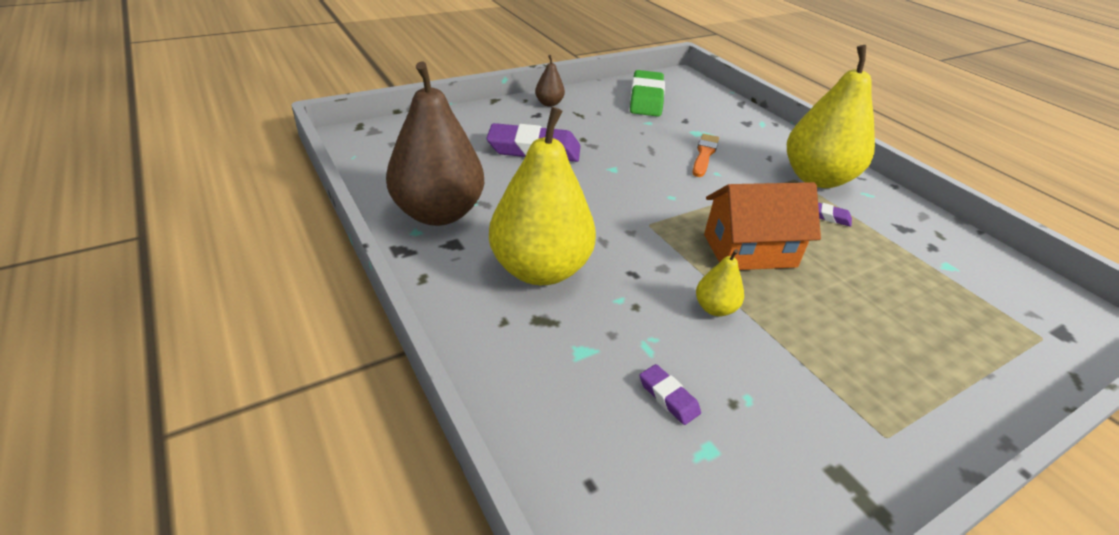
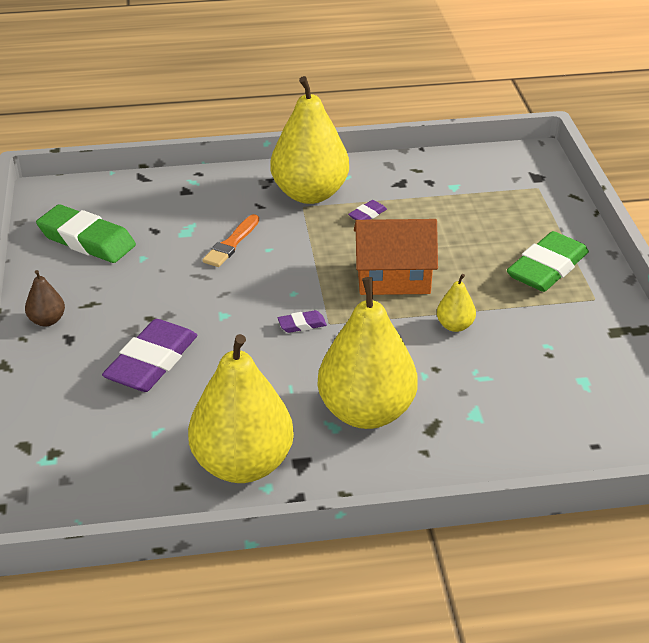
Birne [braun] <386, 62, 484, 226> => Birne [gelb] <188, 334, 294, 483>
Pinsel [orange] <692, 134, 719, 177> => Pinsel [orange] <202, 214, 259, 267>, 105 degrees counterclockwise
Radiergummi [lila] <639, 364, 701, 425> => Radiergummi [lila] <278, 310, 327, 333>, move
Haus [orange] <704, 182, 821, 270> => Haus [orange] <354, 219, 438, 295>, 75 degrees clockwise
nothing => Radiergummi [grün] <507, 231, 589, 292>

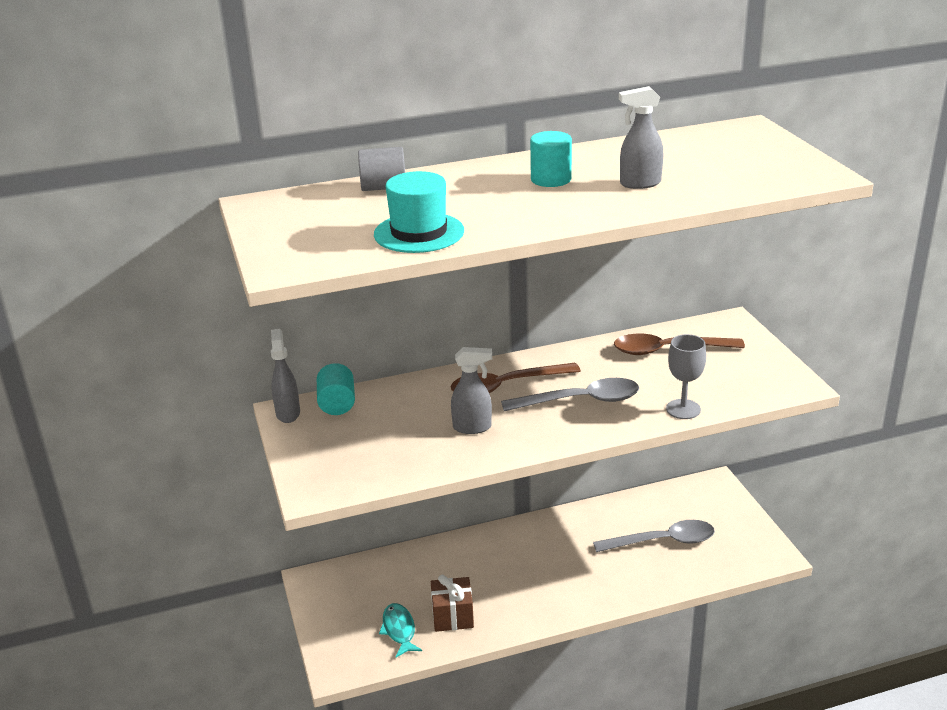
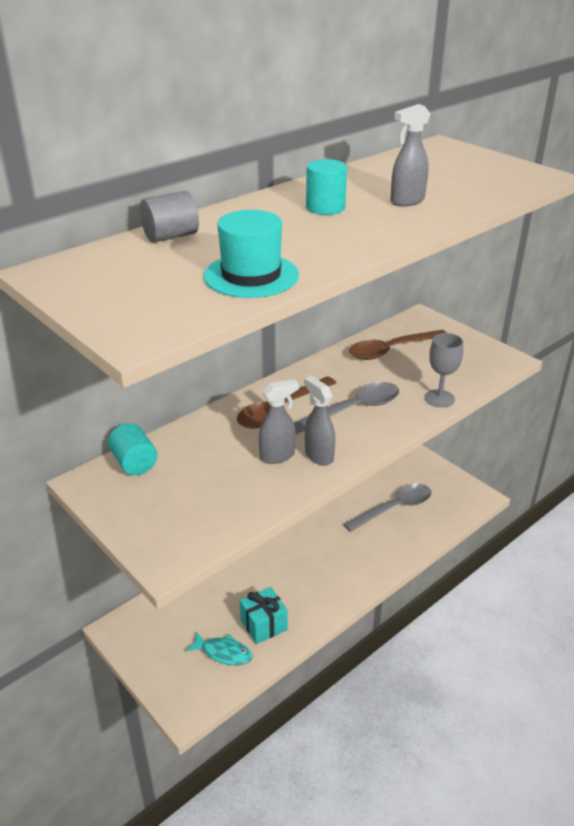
Fisch [türkis] <379, 603, 422, 657> => Fisch [türkis] <186, 631, 253, 665>, 150 degrees clockwise
Geschenk [braun] <431, 575, 474, 632> => Geschenk [türkis] <240, 587, 287, 644>
Sprühflasche [grau] <271, 329, 300, 423> => Sprühflasche [grau] <304, 376, 335, 466>, move

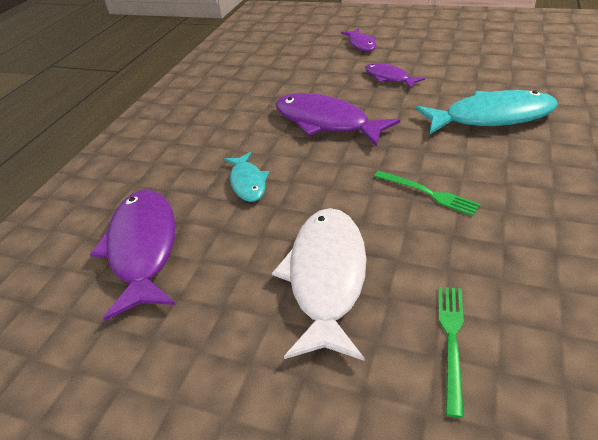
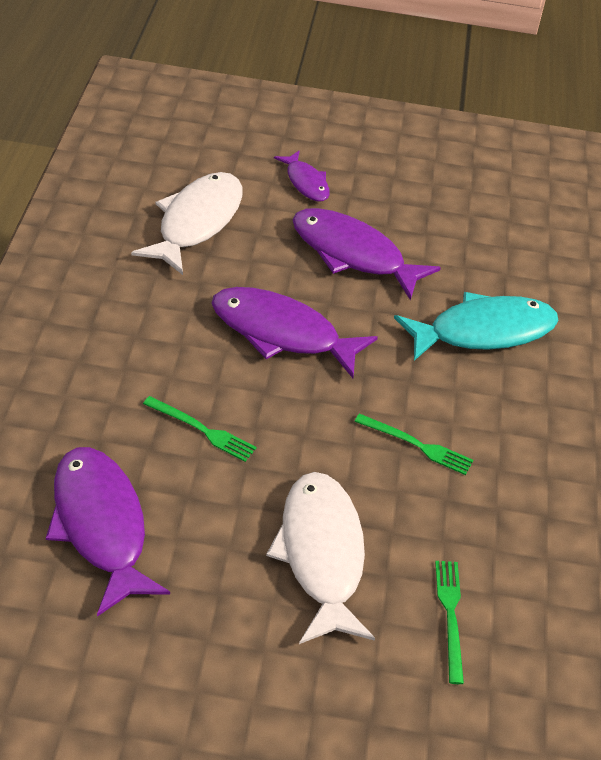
nothing => Fisch [weiß] <131, 172, 242, 275>
Fisch [türkis] <224, 152, 269, 202> => Gabel [grün] <143, 396, 256, 462>
Fisch [lila] <365, 63, 425, 89> => Fisch [lila] <292, 208, 441, 301>, x1.82

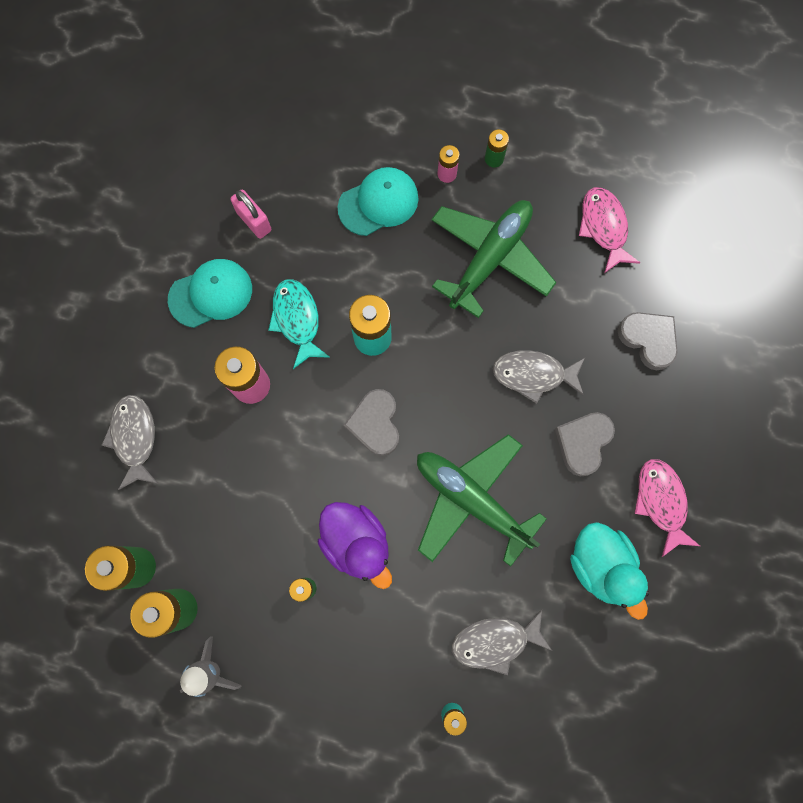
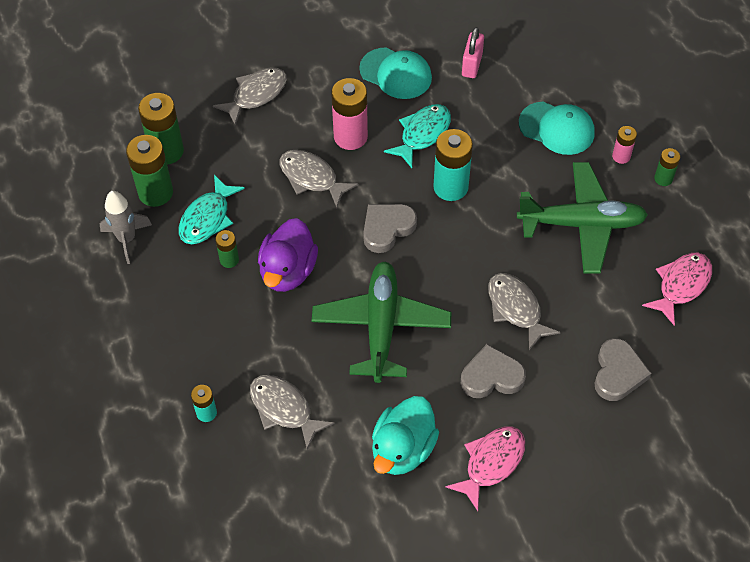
nothing => Fisch [türkis] <179, 175, 245, 244>
nothing => Fisch [grau] <279, 150, 359, 208>

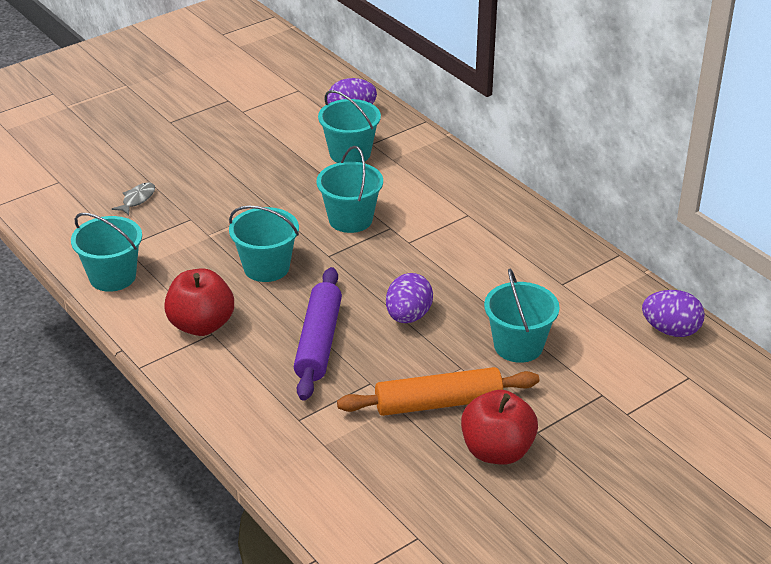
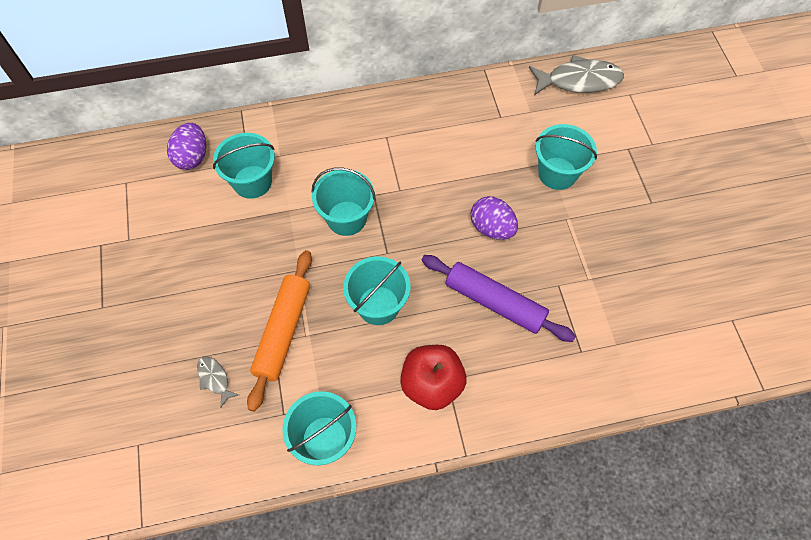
Nudelholz [orange] <337, 367, 539, 416> => Nudelholz [orange] <247, 250, 312, 412>, move
Ei [lila] <642, 290, 705, 337> => Fisch [grau] <529, 55, 624, 95>
Apfel [rot] <461, 390, 538, 465> => nothing

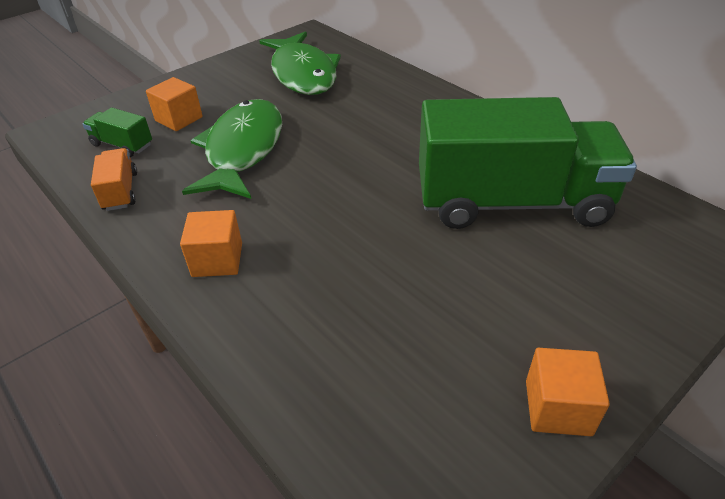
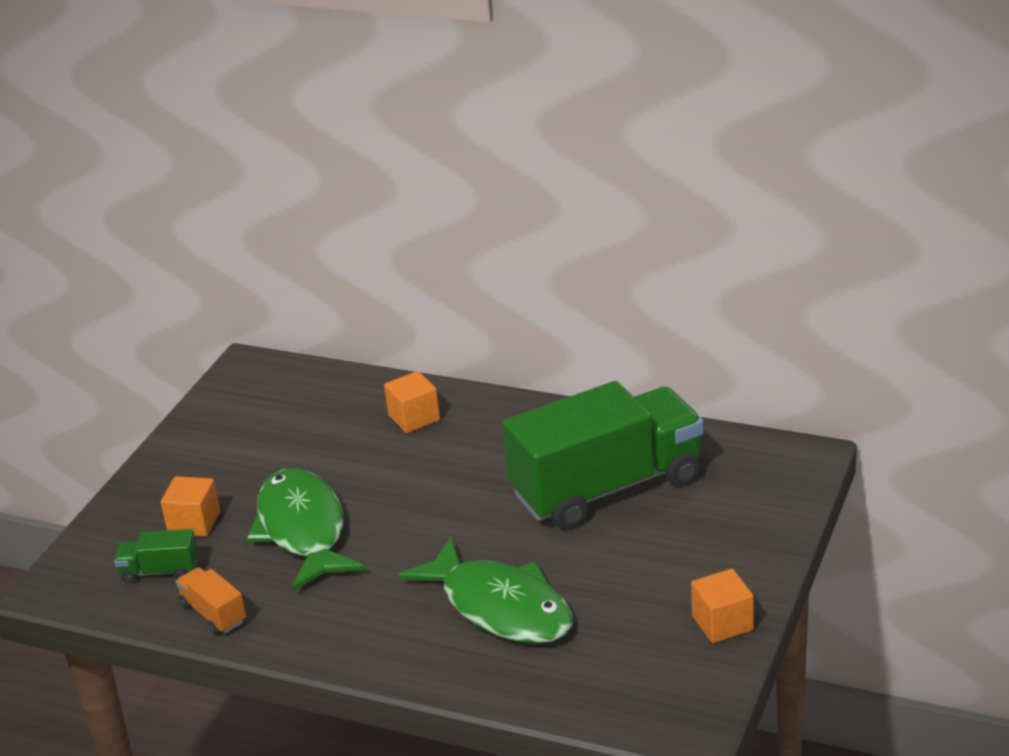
Kubus [orange] <180, 210, 242, 277> => Kubus [orange] <384, 371, 440, 433>, move
Fisch [grün] <259, 31, 341, 95> => Fisch [grün] <398, 537, 573, 644>, move

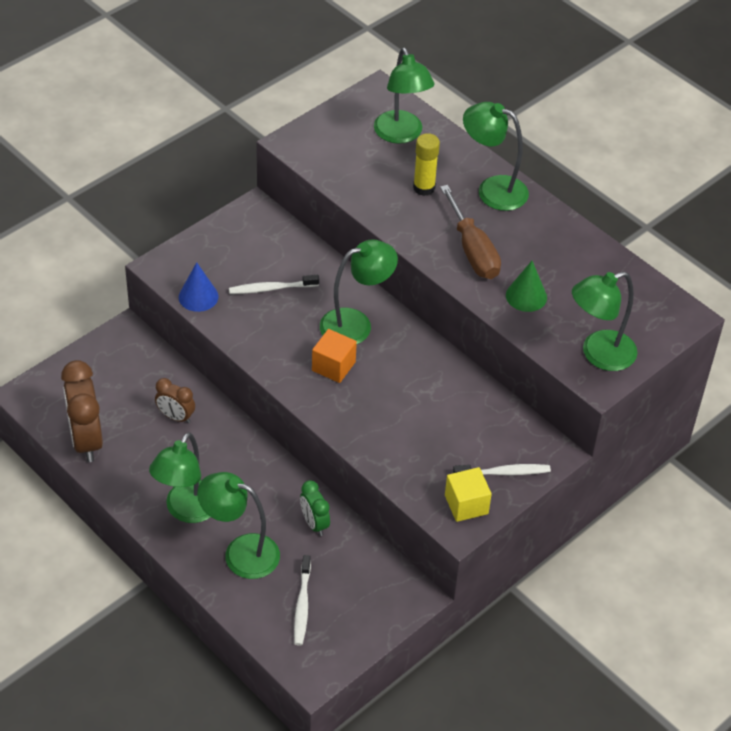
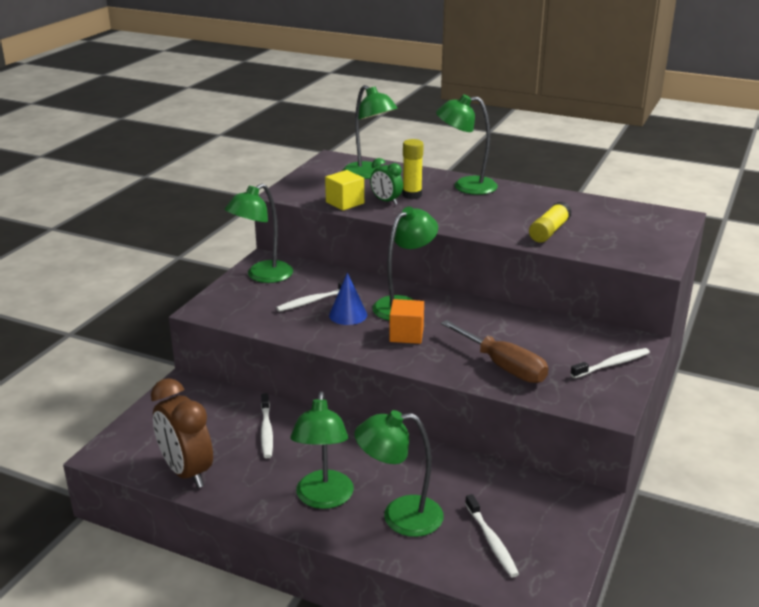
Lampe [grün] <572, 272, 637, 371> => Lampe [grün] <224, 183, 293, 283>, move
Wecker [braun] <155, 378, 195, 423> => Zahnbürste [weiß] <261, 393, 273, 458>
Kubus [gelb] <445, 467, 492, 522> => Kubus [gelb] <325, 170, 364, 211>, move
Kegel [blau] <179, 262, 219, 312> => Kegel [blau] <329, 273, 367, 325>, move
Wecker [grün] <300, 480, 330, 536> => Wecker [grün] <370, 158, 403, 205>, move
Schraubenzieher [braun] <440, 185, 501, 279> => Schraubenzieher [braun] <441, 320, 548, 383>, move
Kegel [grün] <506, 261, 547, 312> => Klebestift [gelb] <529, 202, 572, 242>

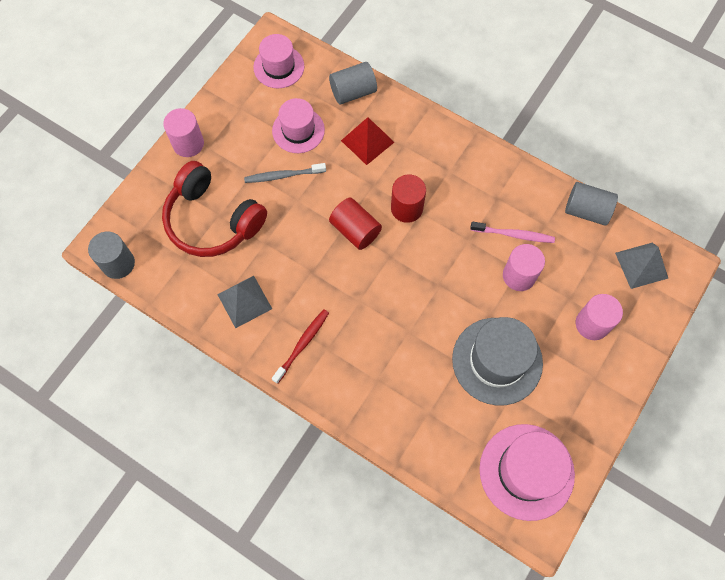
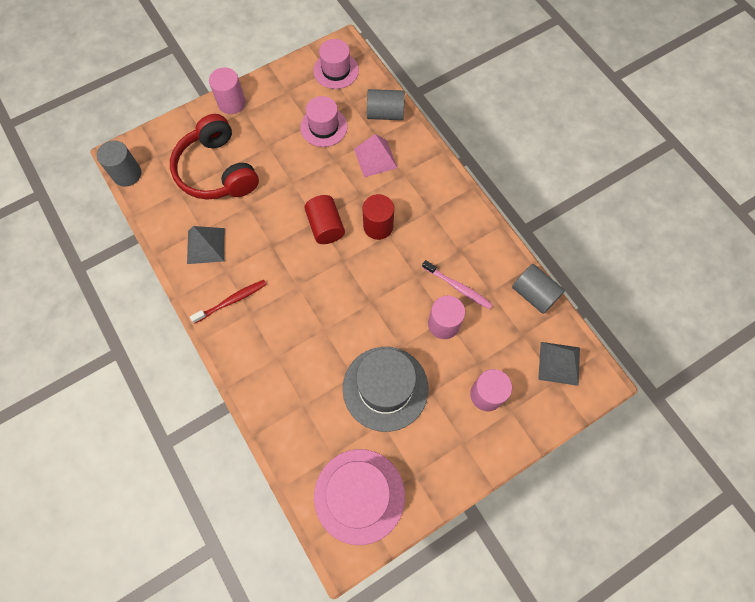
Pyramide [rot] <341, 117, 394, 165> => Pyramide [rosa] <354, 134, 397, 177>
Zahnbürste [grau] <244, 163, 326, 183> => nothing

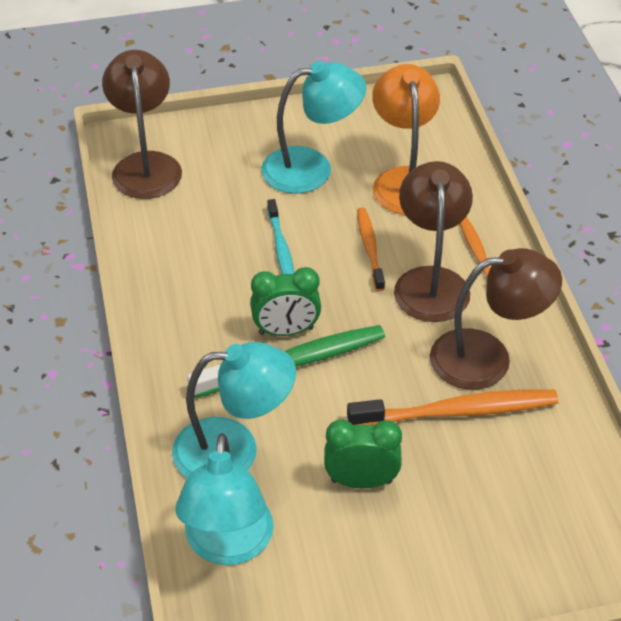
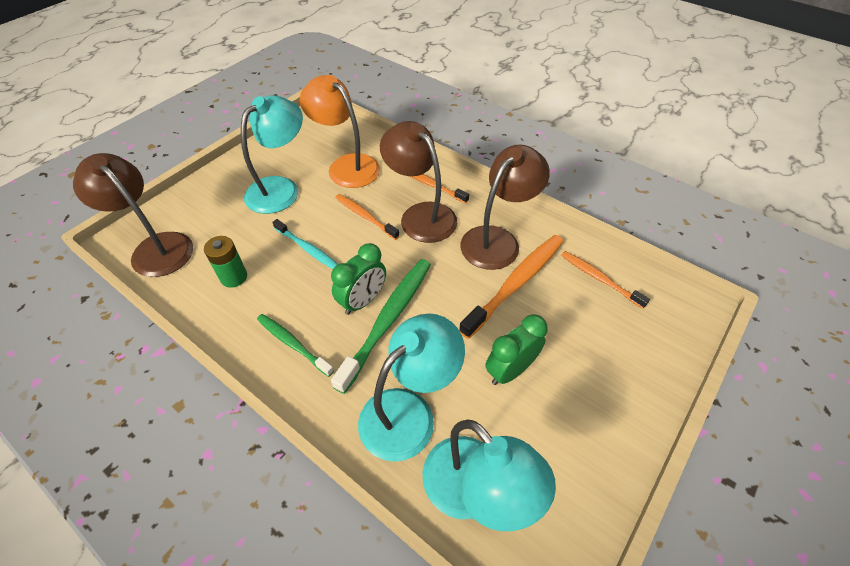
nothing => Batterie [grün] <204, 236, 247, 288>
nothing => Zahnbürste [grün] <257, 314, 334, 377>
nothing => Zahnbürste [orange] <561, 251, 650, 309>

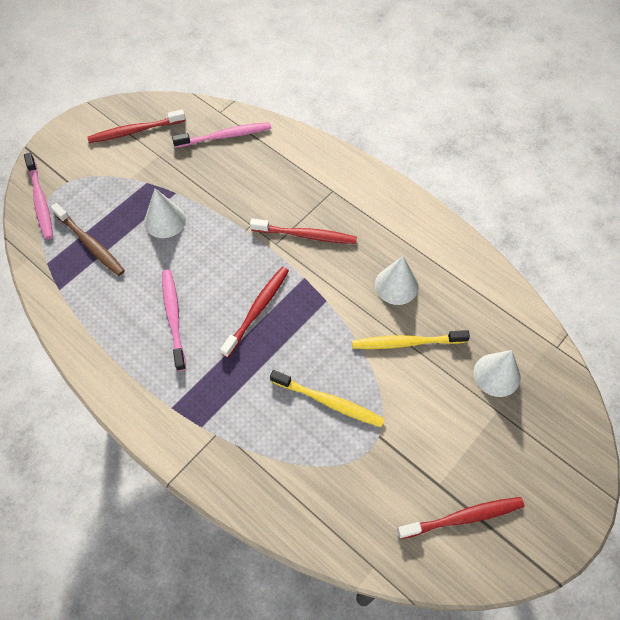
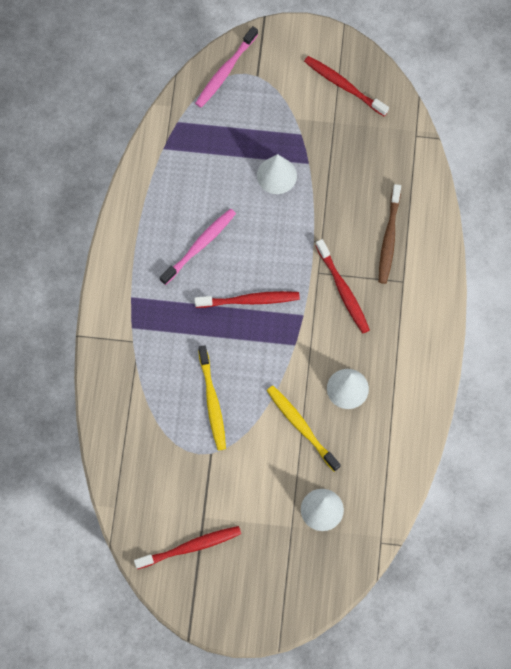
Zahnbürste [rot] <397, 497, 524, 539> => Zahnbürste [rot] <134, 526, 241, 569>, 60 degrees counterclockwise
Zahnbürste [braun] <51, 203, 125, 276> => Zahnbürste [braun] <379, 184, 401, 284>, move
Zahnbürste [rosa] <172, 122, 271, 148> => nothing

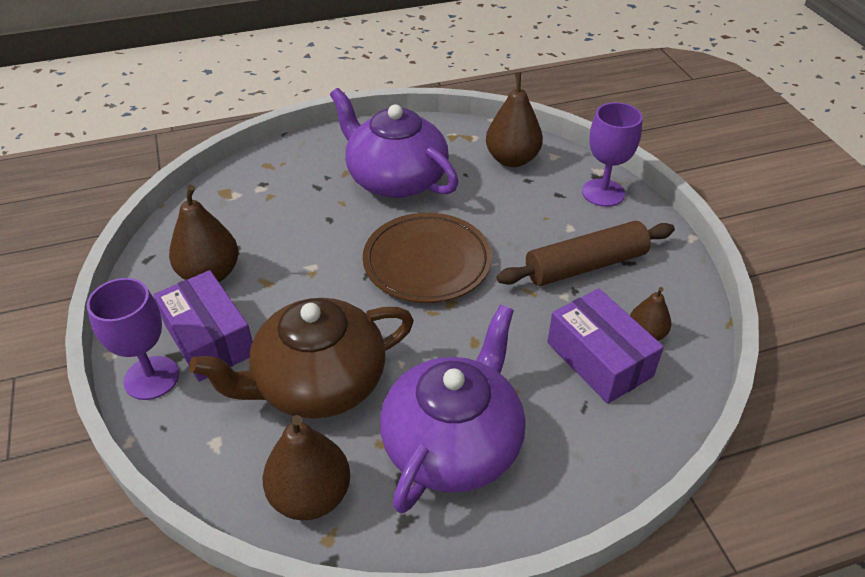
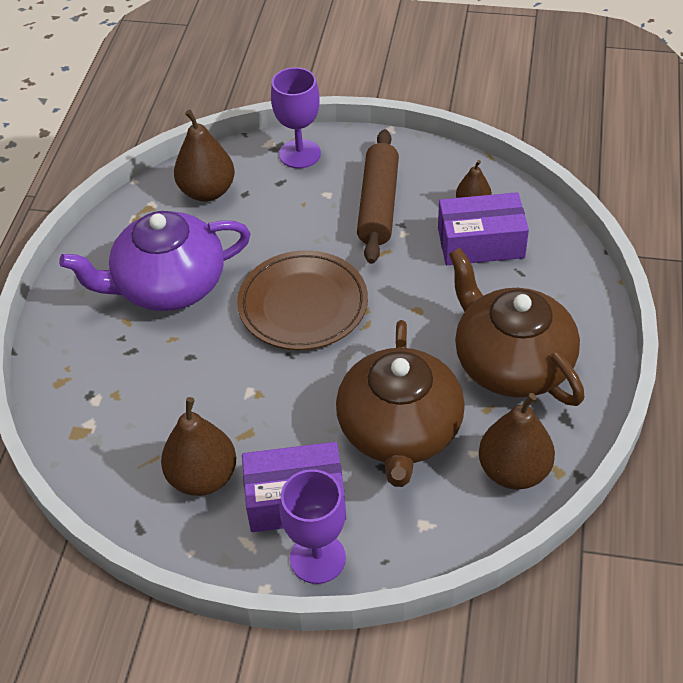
Teekanne [lila] <380, 305, 526, 514> => Teekanne [braun] <449, 248, 584, 406>

